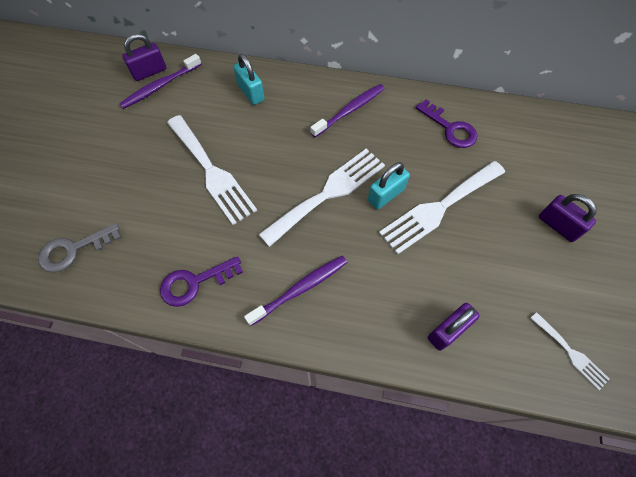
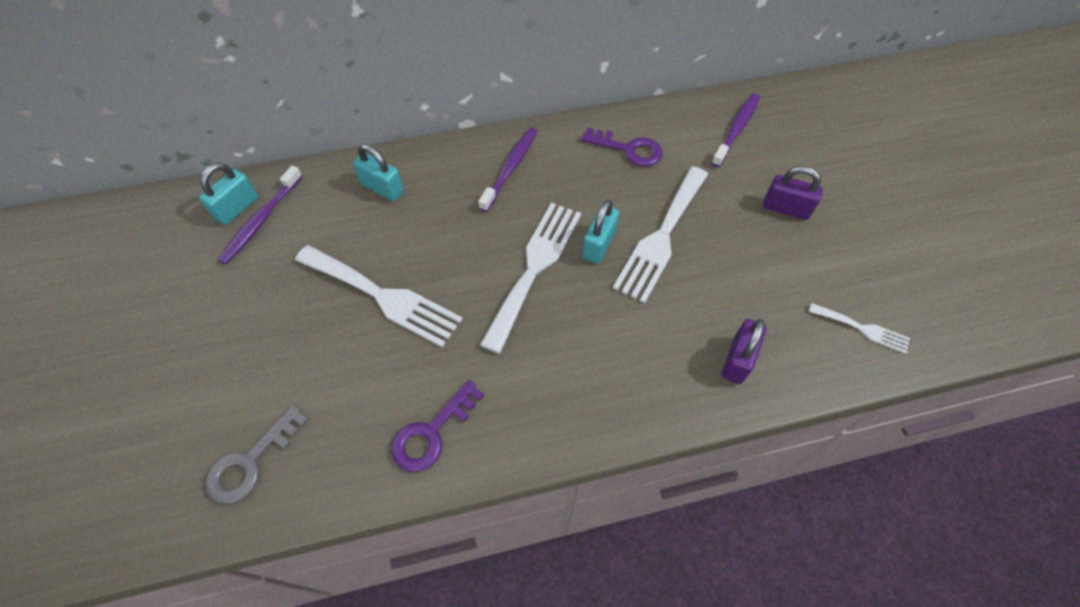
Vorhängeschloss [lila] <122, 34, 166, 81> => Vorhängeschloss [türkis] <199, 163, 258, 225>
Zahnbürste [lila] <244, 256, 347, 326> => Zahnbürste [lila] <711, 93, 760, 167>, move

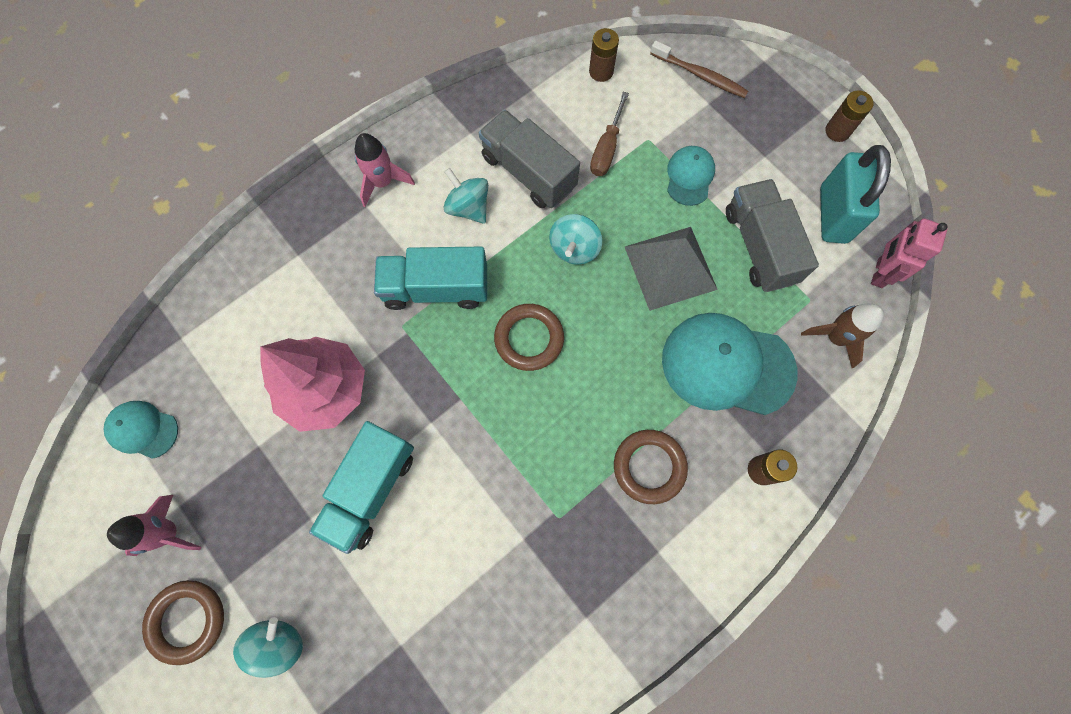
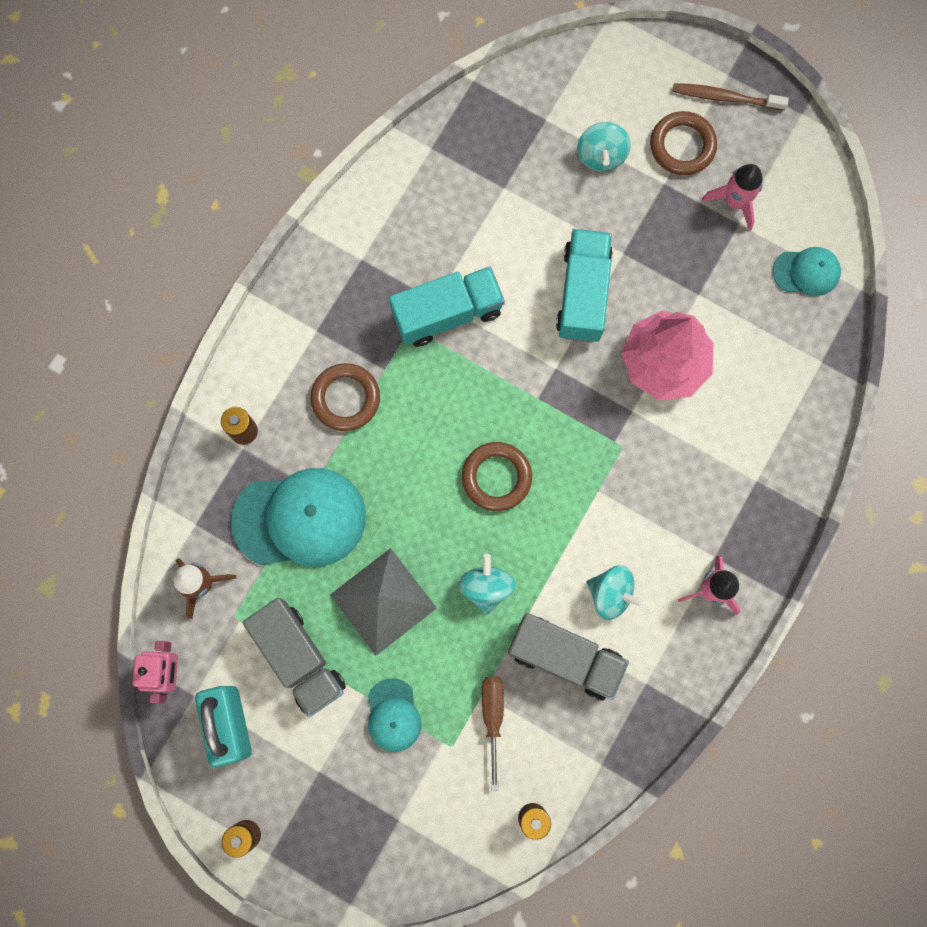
Lastwagen [türkis] <374, 247, 487, 310> => Lastwagen [türkis] <389, 266, 505, 347>, move
Zahnbürste [braun] <650, 41, 748, 98> => Zahnbürste [braun] <673, 83, 789, 111>, move

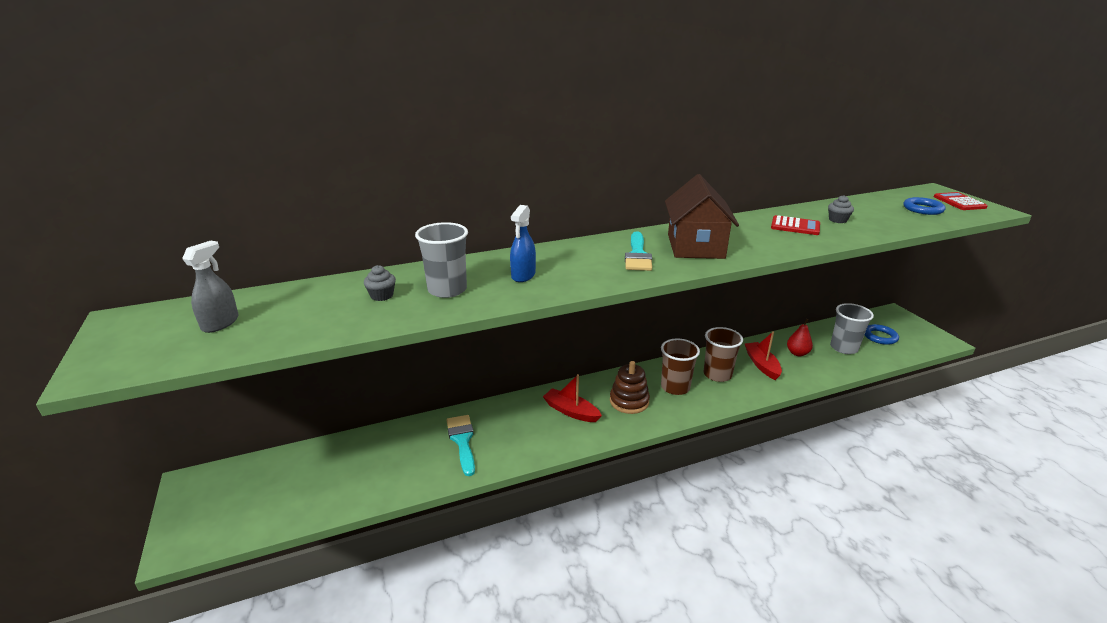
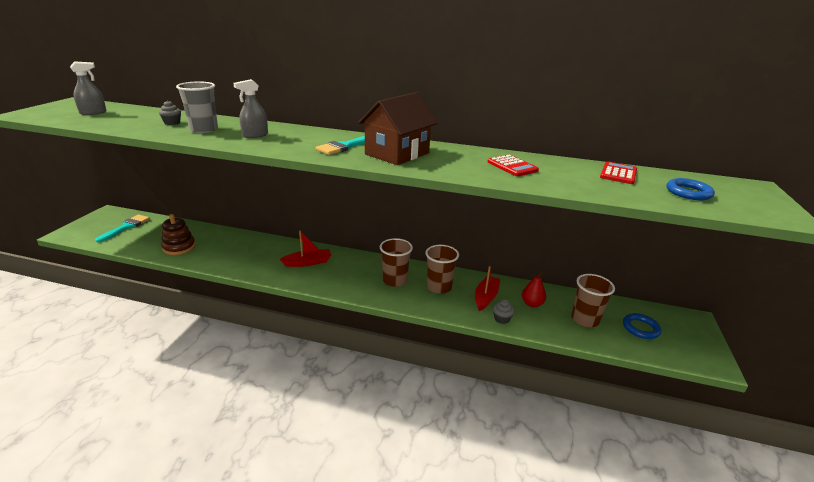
Pinsel [türkis] <446, 415, 475, 476> => Pinsel [türkis] <96, 215, 150, 243>, move
Stapelspielzeug [braun] <610, 361, 650, 414> => Stapelspielzeug [braun] <161, 214, 196, 255>, move
Sprühflasche [blau] <510, 205, 536, 282> => Sprühflasche [grau] <233, 79, 268, 138>
Boot [rot] <543, 374, 602, 422> => Boot [rot] <280, 231, 331, 267>, 90 degrees clockwise
Muffin [grau] <828, 195, 854, 223> => Muffin [grau] <493, 299, 515, 324>, move
Becher [grau] <830, 303, 874, 354> => Becher [braun] <571, 274, 615, 327>
Taschenrechner [rot] <934, 192, 988, 210> => Taschenrechner [rot] <600, 161, 637, 184>, move

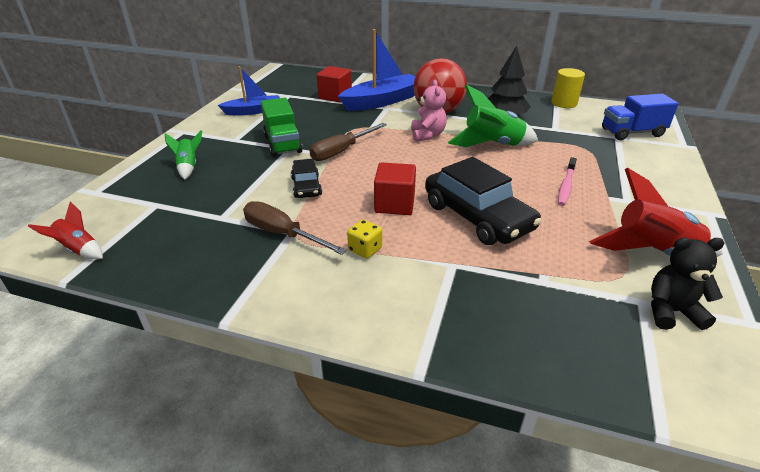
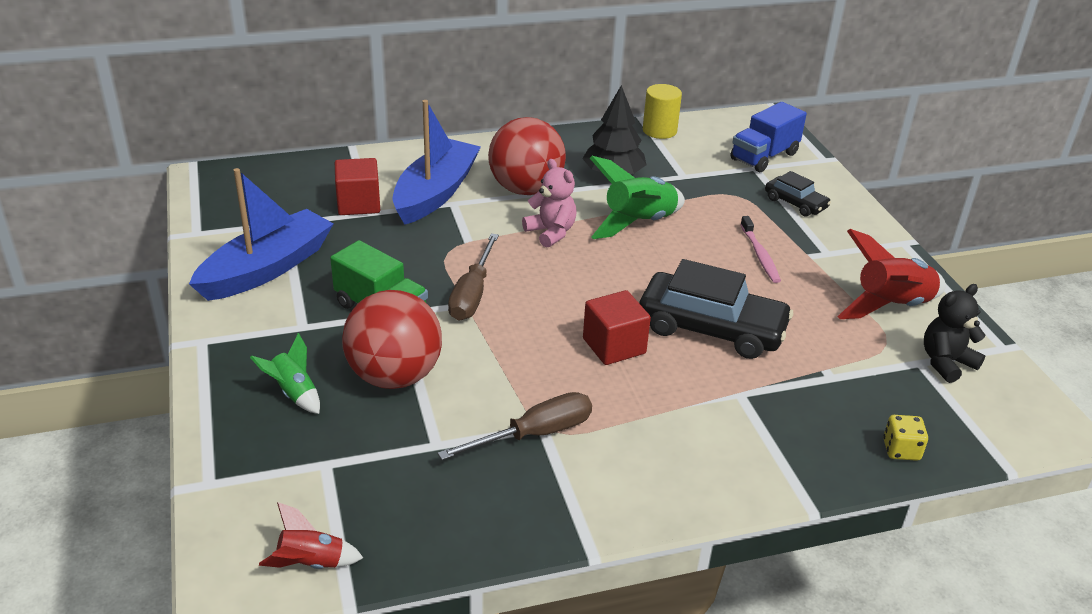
Boot [blau] <218, 66, 280, 115> => Boot [blau] <189, 168, 334, 301>, x1.60
nothing => Ball [rot] <342, 290, 442, 389>
Schraubenzieher [braun] <243, 201, 347, 255> => Schraubenzieher [braun] <437, 392, 592, 460>, 150 degrees clockwise
Auto [schwarz] <291, 159, 322, 198> => Auto [schwarz] <765, 171, 831, 217>, move
Spielwürfel [gelb] <347, 219, 382, 259> => Spielwürfel [gelb] <883, 415, 928, 461>, move

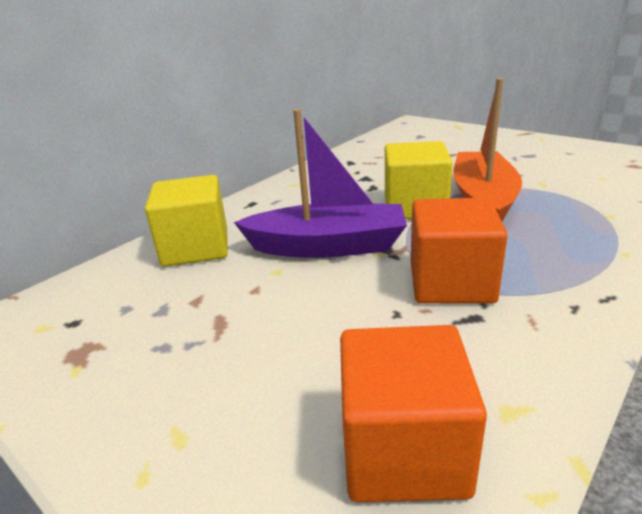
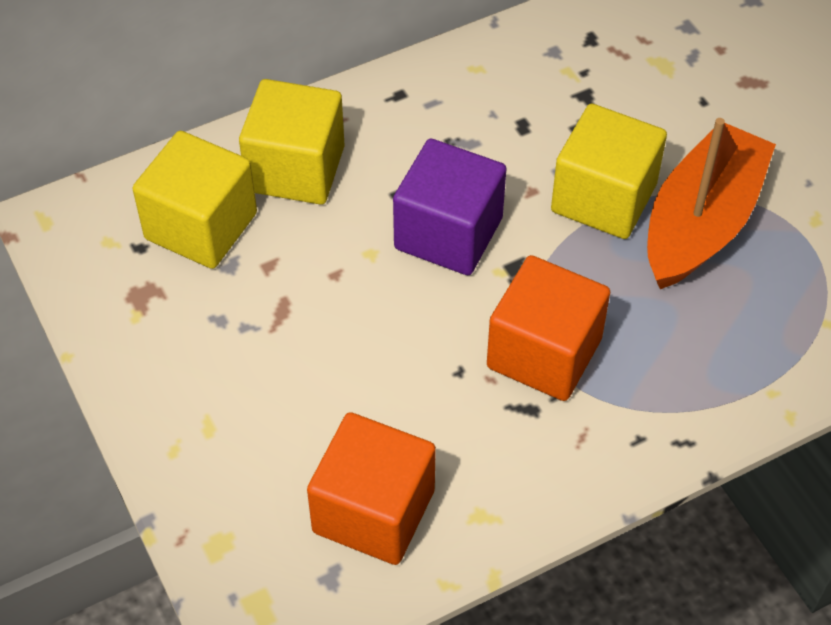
nothing => Kubus [gelb] <133, 131, 257, 269>
Boot [lila] <234, 109, 407, 258> => Kubus [lila] <393, 139, 507, 275>

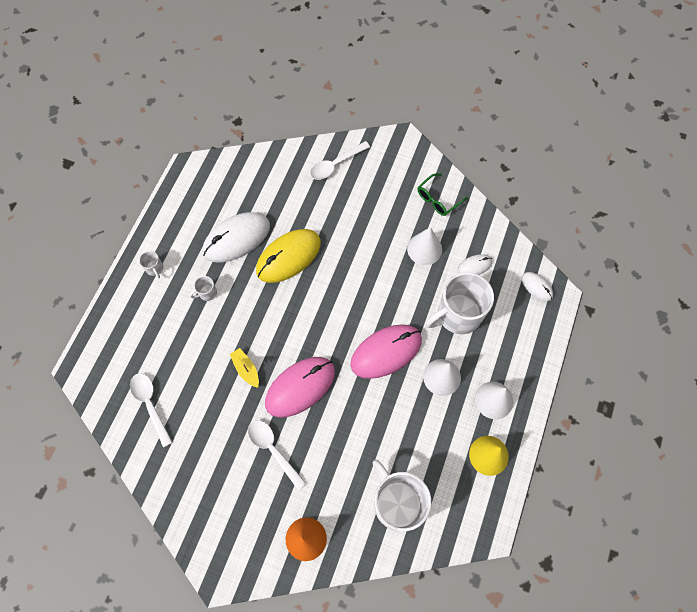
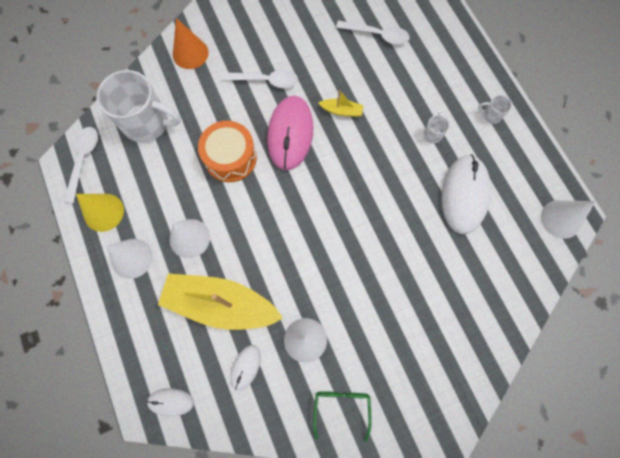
Löffel [weiß] <310, 141, 370, 180> => Löffel [weiß] <64, 127, 98, 203>, move
Tasse [weiß] <426, 272, 494, 334> => Boot [gelb] <158, 273, 283, 330>
nothing => Trommel [orange] <198, 121, 257, 182>
nothing => Kegel [weiß] <541, 200, 595, 239>
Computermaus [gelb] <256, 229, 321, 283> => nothing
Computermaus [rosa] <350, 324, 422, 379> => nothing

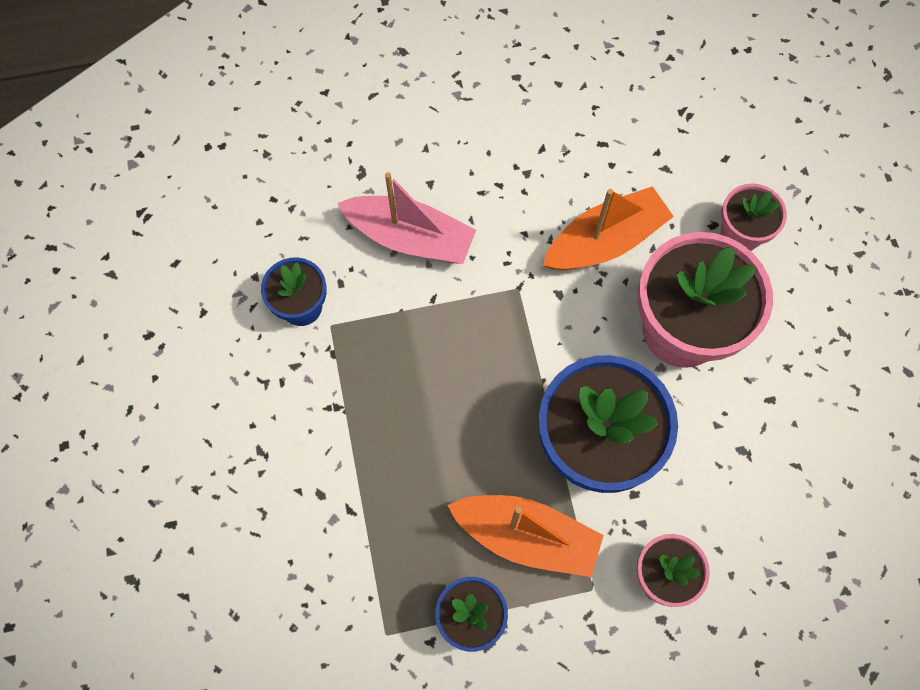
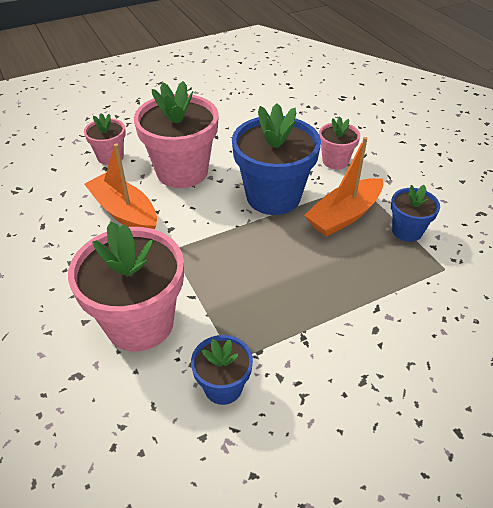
Boot [rosa] <337, 172, 476, 264> => Blumentopf [rosa] <68, 221, 184, 352>
Boot [orange] <447, 495, 604, 577> => Boot [orange] <304, 137, 383, 237>, 135 degrees counterclockwise

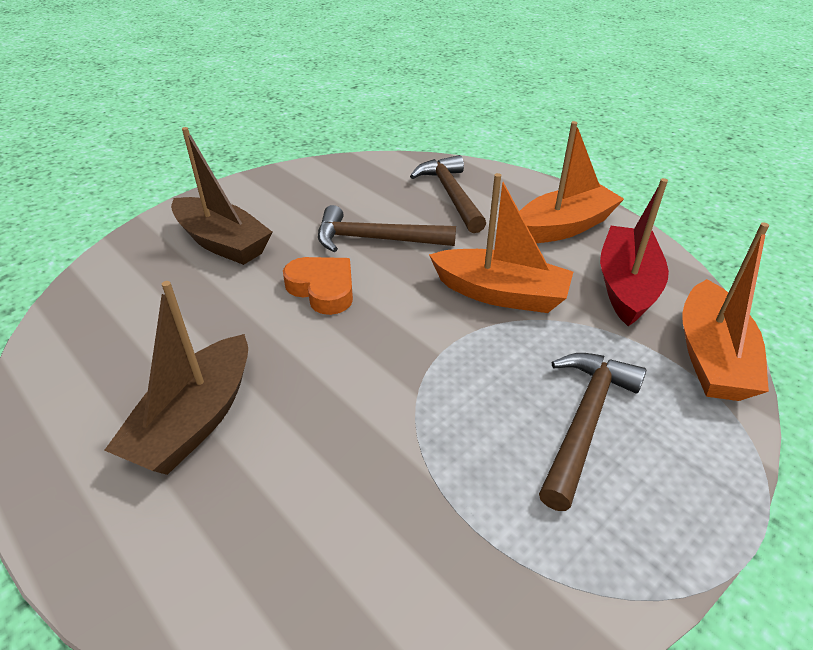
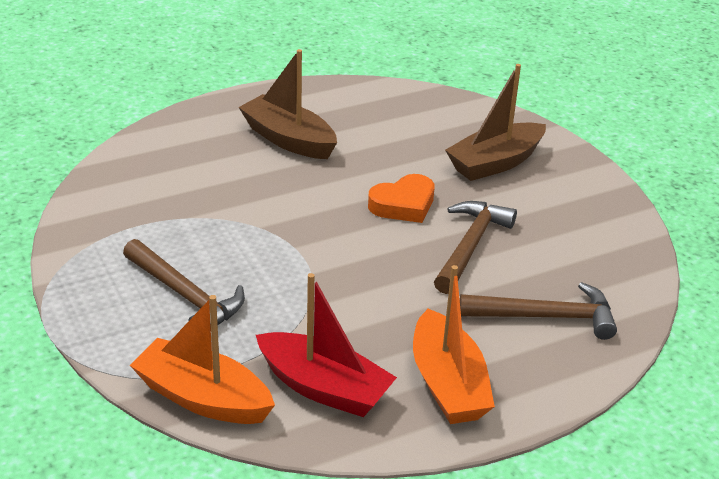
Boot [orange] <429, 173, 573, 313> => nothing

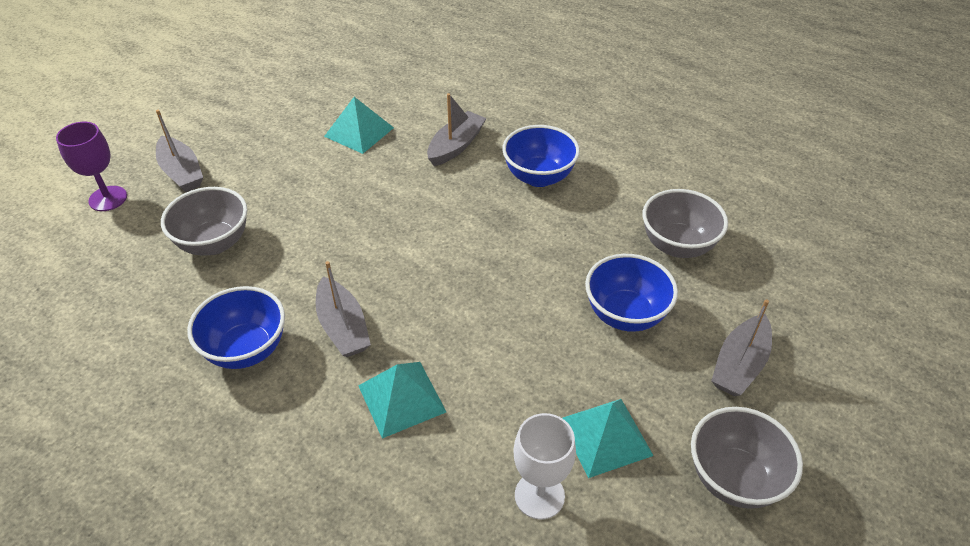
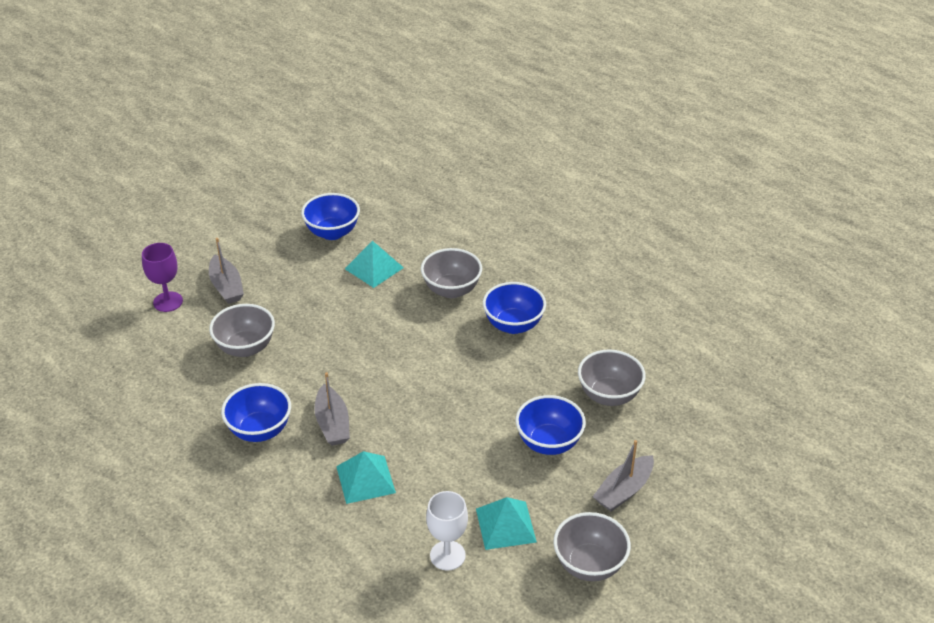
nothing => Schüssel [blau] <301, 193, 360, 240>
Boot [grau] <427, 93, 487, 166> => Schüssel [grau] <421, 248, 482, 298>

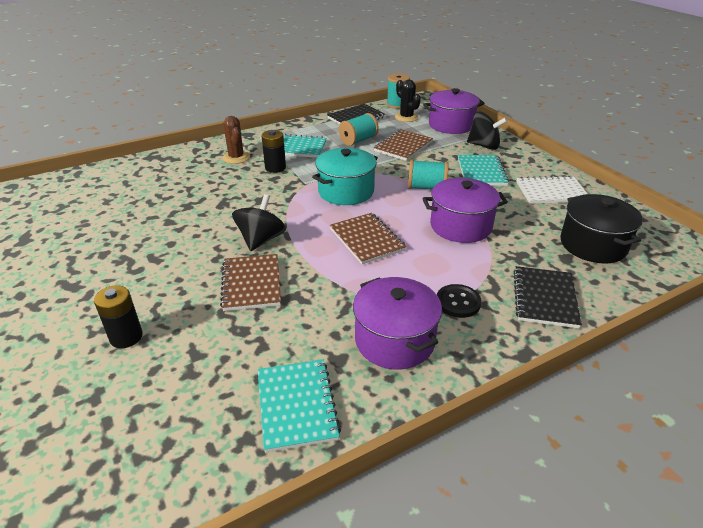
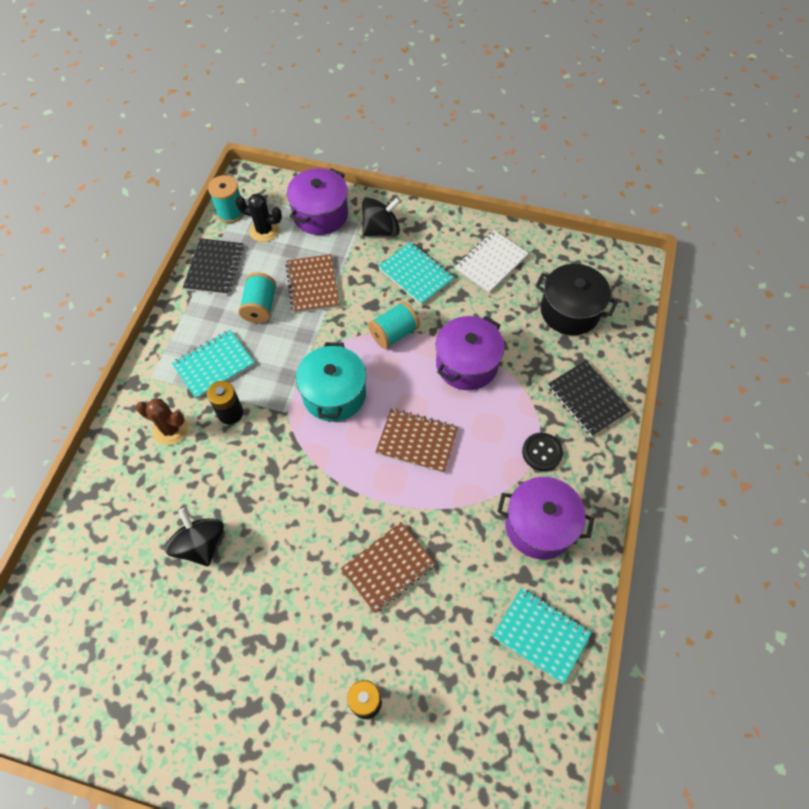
Kreisel [schwarz] <232, 194, 286, 251> => Kreisel [schwarz] <165, 508, 224, 566>, move
Notizbuch [braun] <220, 254, 281, 311> => Notizbuch [braun] <341, 522, 436, 613>, 75 degrees counterclockwise

